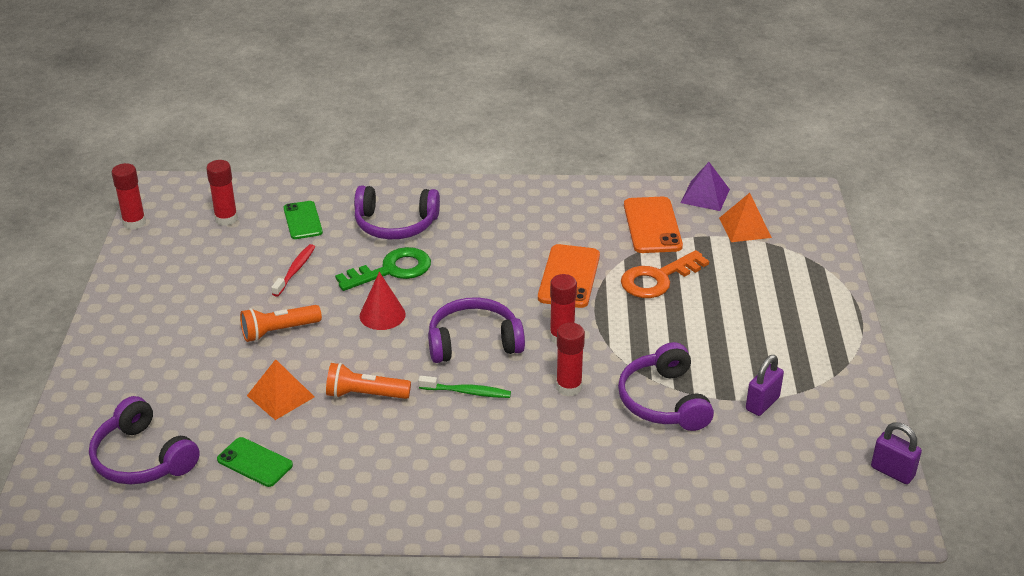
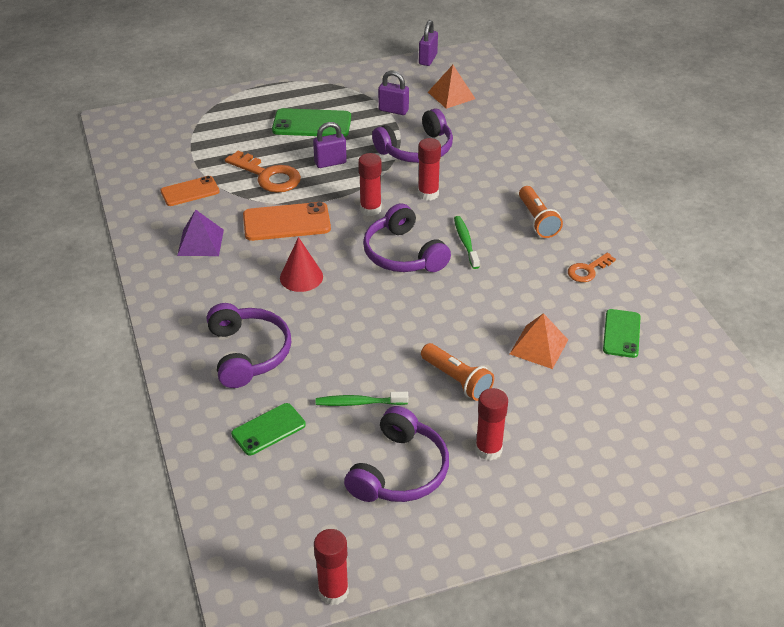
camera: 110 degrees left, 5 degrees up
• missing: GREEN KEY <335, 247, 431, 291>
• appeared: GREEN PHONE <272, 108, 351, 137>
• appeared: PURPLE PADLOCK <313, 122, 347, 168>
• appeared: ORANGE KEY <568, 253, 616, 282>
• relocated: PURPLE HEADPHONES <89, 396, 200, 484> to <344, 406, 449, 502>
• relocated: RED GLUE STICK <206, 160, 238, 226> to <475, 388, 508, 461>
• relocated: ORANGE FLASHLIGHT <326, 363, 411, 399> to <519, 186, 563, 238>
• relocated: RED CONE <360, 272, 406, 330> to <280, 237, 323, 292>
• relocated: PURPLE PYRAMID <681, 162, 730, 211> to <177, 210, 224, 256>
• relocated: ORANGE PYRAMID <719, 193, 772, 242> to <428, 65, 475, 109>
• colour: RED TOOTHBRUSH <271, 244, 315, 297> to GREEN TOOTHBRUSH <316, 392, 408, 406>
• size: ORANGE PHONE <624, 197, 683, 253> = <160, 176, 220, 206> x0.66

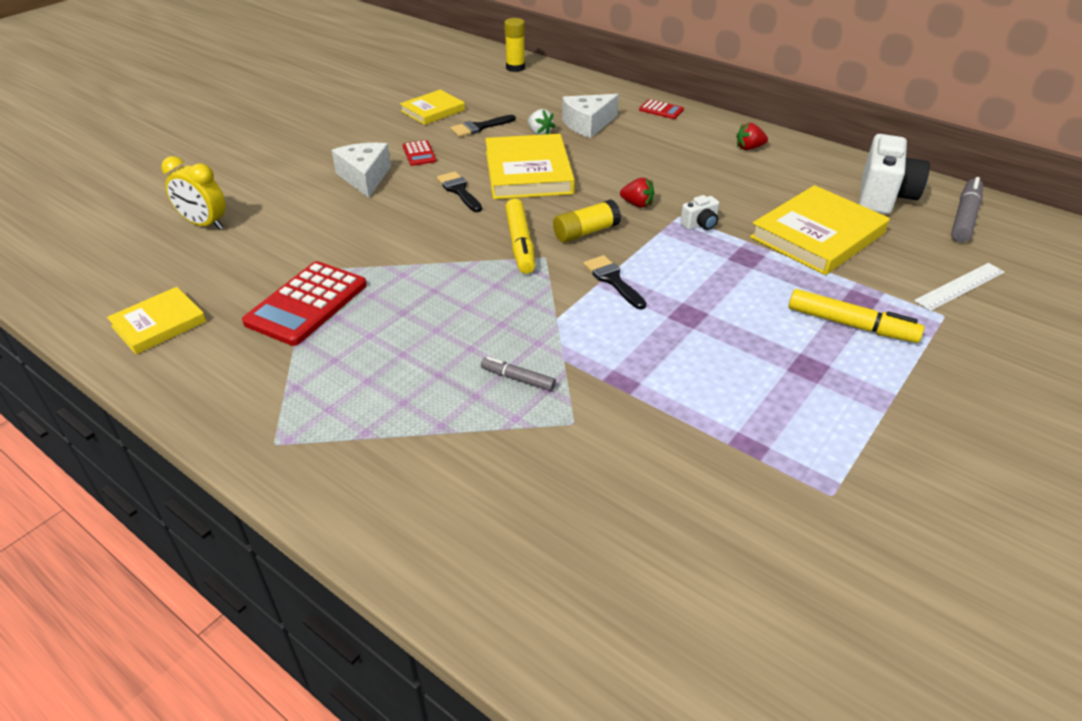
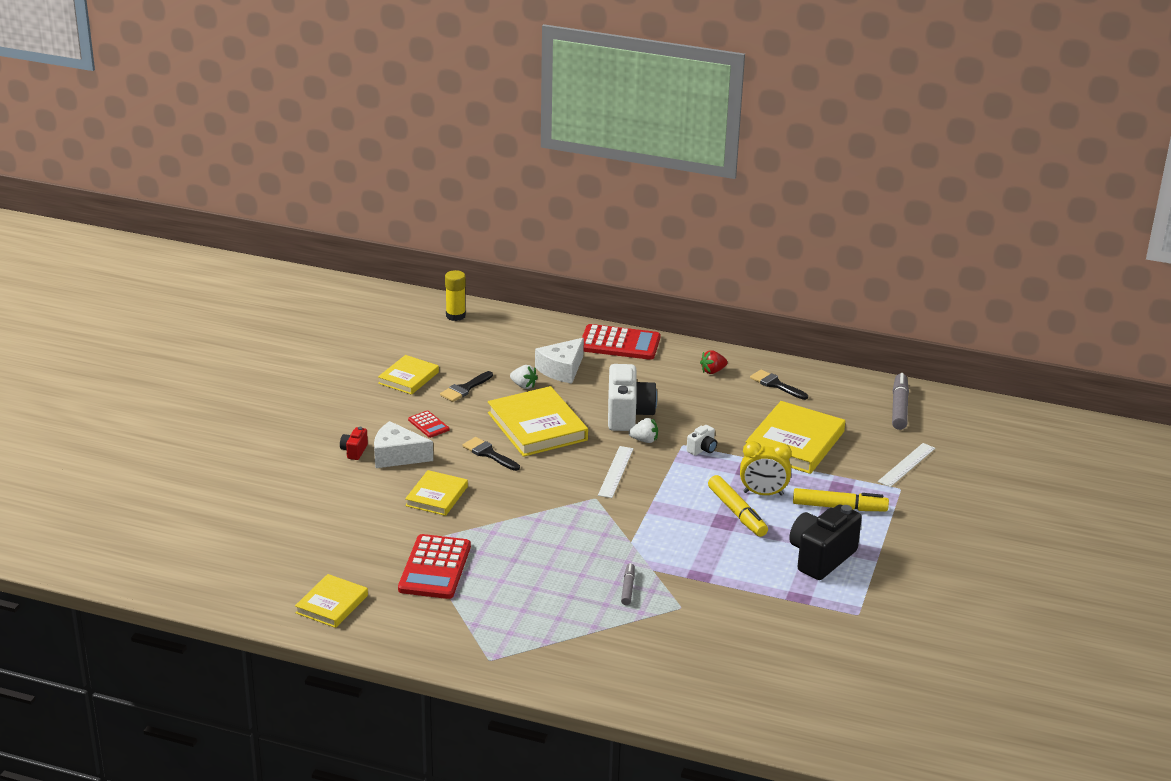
camera: 20 degrees left, 10 degrees down
• appeared: RED CAMERA <340, 427, 368, 460>
• appeared: YELLOW BOOK <405, 470, 468, 516>
• appeared: BLACK CAMERA <789, 504, 862, 580>
• relocated: YELLOW CLOCK <161, 156, 226, 229> to <740, 441, 792, 496>
• relocated: YELLOW MARKER <505, 199, 535, 274> to <708, 475, 768, 537>
• relocated: BLACK BRUSH <583, 255, 646, 309> to <750, 370, 808, 400>
• relocated: WHITE CAMERA <859, 134, 930, 214> to <608, 364, 657, 431>
• exchanged: YELLOW GLUE STICK <553, 199, 621, 242> to WHITE RULER <598, 446, 634, 498>
• colour: RED STRAWBERRY <620, 178, 654, 208> to WHITE STRAWBERRY <629, 418, 658, 443>
• spun: WHITE CHEESE <331, 143, 391, 198> = <374, 421, 433, 468> 45 degrees counterclockwise
• spun: GREY MARKER <481, 357, 556, 391> = <621, 563, 635, 605> 90 degrees clockwise
• size: RED CALCULATOR <639, 99, 684, 119> = <582, 324, 660, 360> x2.02

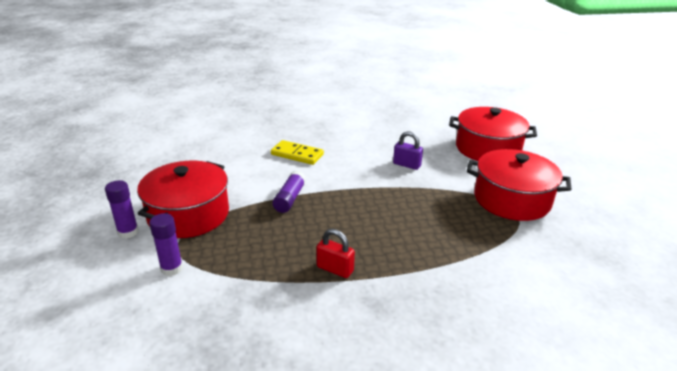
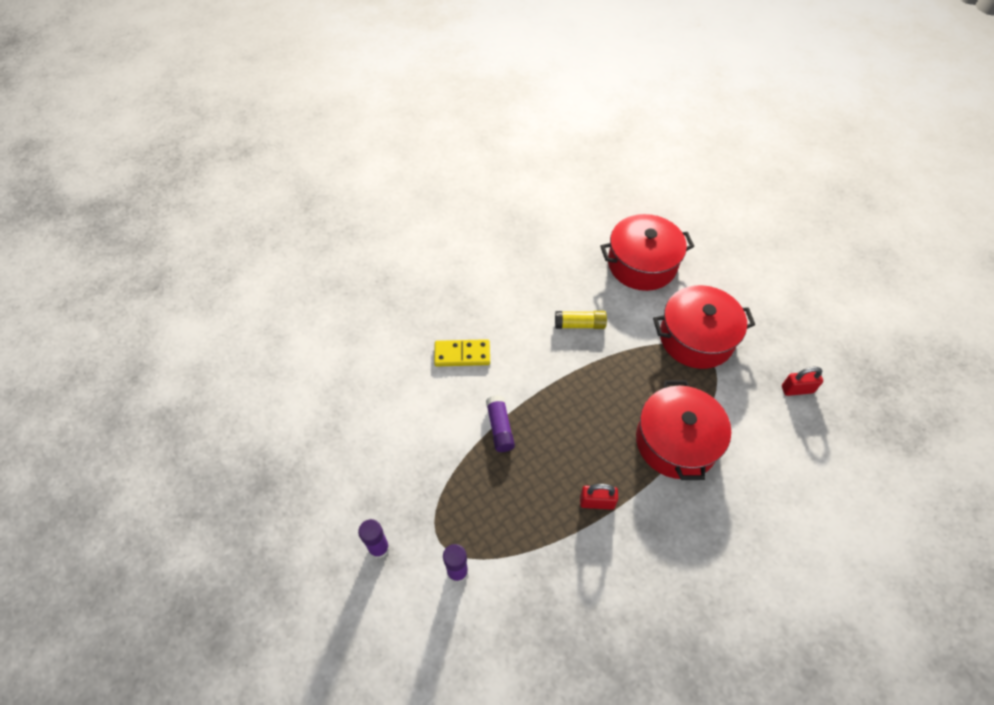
camera: 25 degrees left, 25 degrees up
• appeared: RED PADLOCK <782, 367, 823, 396>
• relocated: RED POT <137, 161, 229, 238> to <636, 380, 731, 480>
• exchanged: PURPLE PADLOCK <393, 131, 423, 170> to YELLOW GLUE STICK <555, 311, 607, 329>

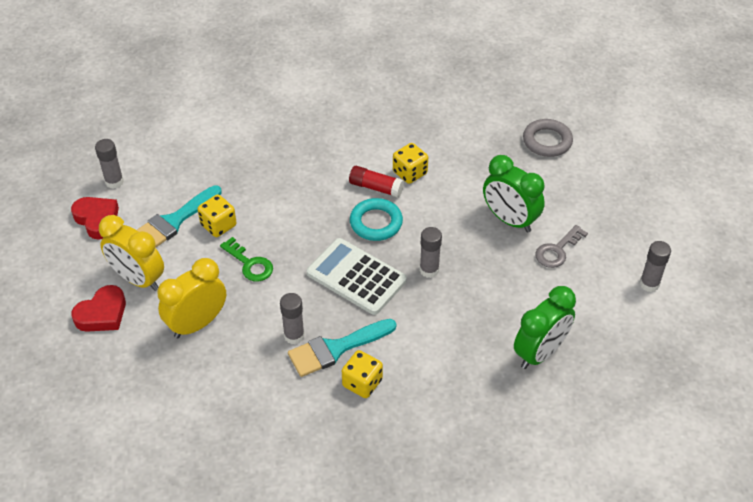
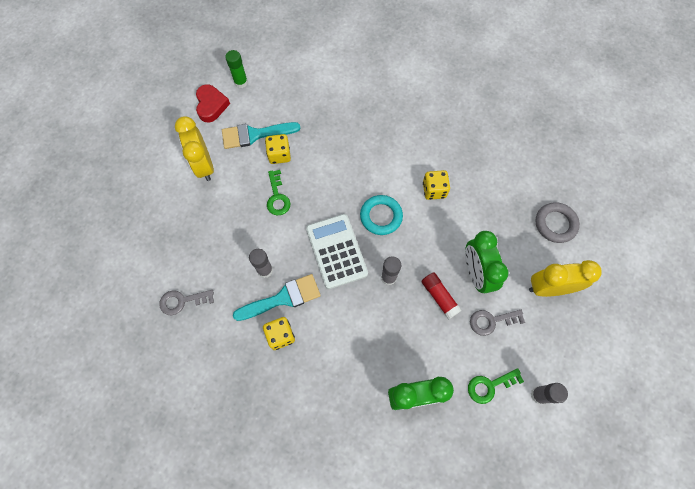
camera: 35 degrees right, 20 degrees up
• missing: RED HEART <71, 285, 126, 332>
• appeared: GREY KEY <159, 290, 214, 315>
• appeared: GREEN KEY <468, 368, 524, 404>
• relocated: YELLOW CLOCK <157, 258, 226, 339> to <529, 260, 602, 297>
• relocated: RED GLUE STICK <349, 166, 404, 198> to <421, 272, 462, 319>
• colour: GREY GLUE STICK <95, 139, 124, 189> to GREEN GLUE STICK <225, 50, 248, 88>
• spun: TURQUOISE BRUSH <288, 319, 396, 377> = <233, 274, 321, 321> 150 degrees clockwise

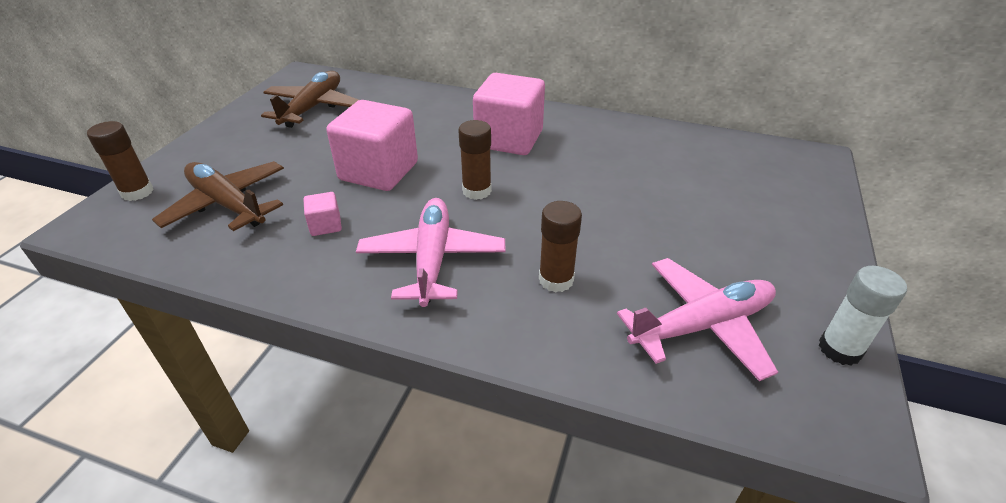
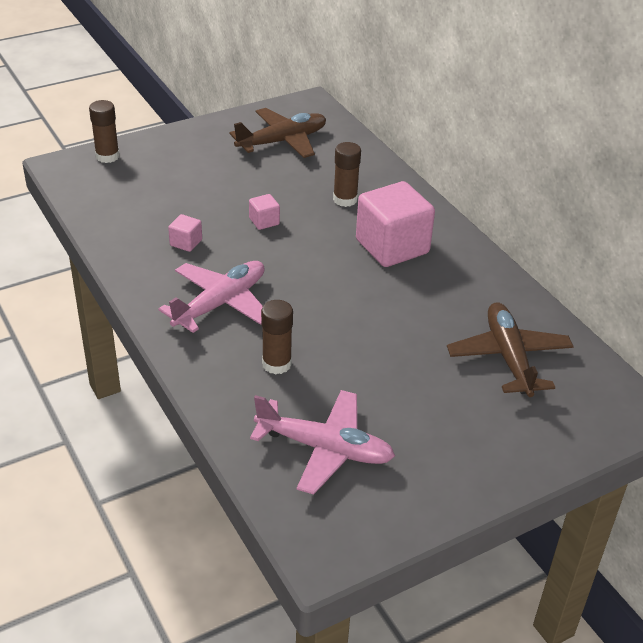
camera: 40 degrees right, 0 degrees up
• missing: WHITE GLUE STICK <819, 266, 907, 366>
• relocated: BROWN PLANE <152, 161, 284, 231> to <447, 302, 574, 397>
• relocated: BROWN GLUE STICK <458, 120, 492, 200> to <333, 142, 361, 207>
• size: PINK CUBE <326, 100, 418, 191> = <249, 194, 280, 230> x0.44

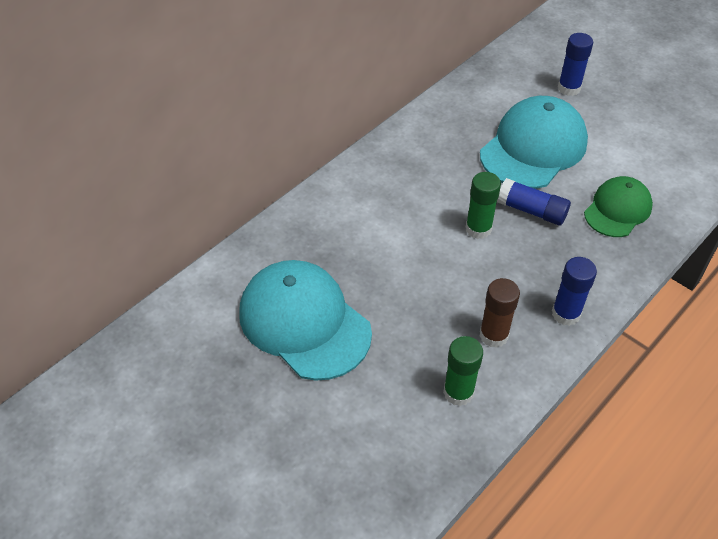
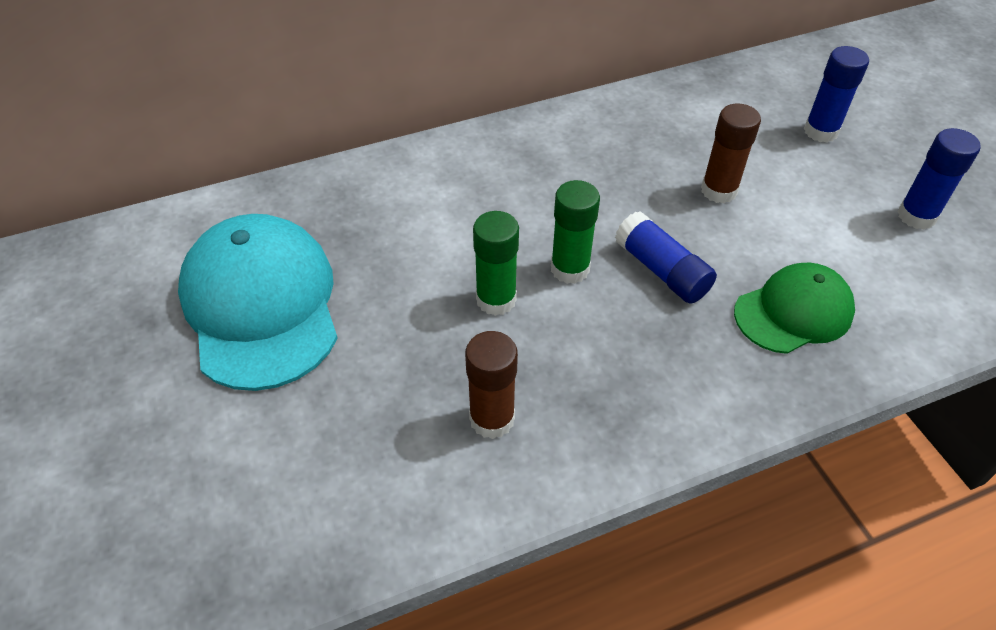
camera: 25 degrees right, 0 degrees up
• relocated: GREEN GLUE STICK <443, 336, 483, 406> to <473, 211, 519, 316>
• relocated: BLUE GLUE STICK <552, 257, 597, 326> to <897, 128, 981, 230>
• exchanged: TURQUOISE CAP <480, 96, 588, 189> to BROWN GLUE STICK <701, 103, 761, 204>

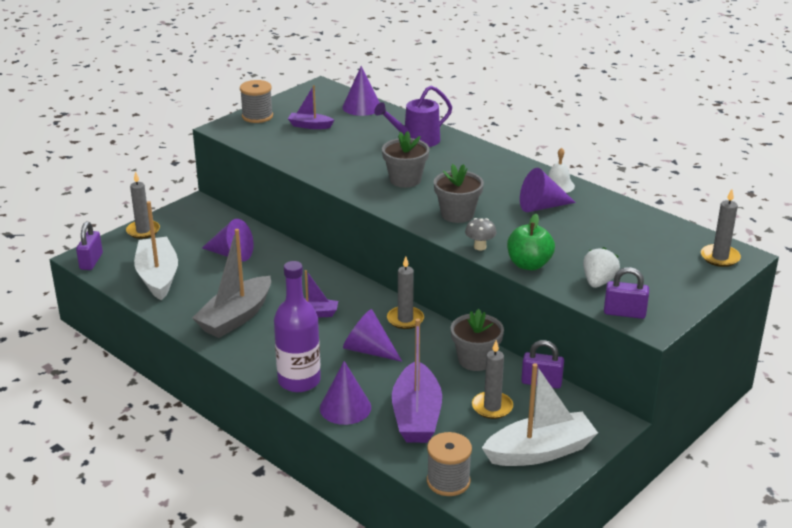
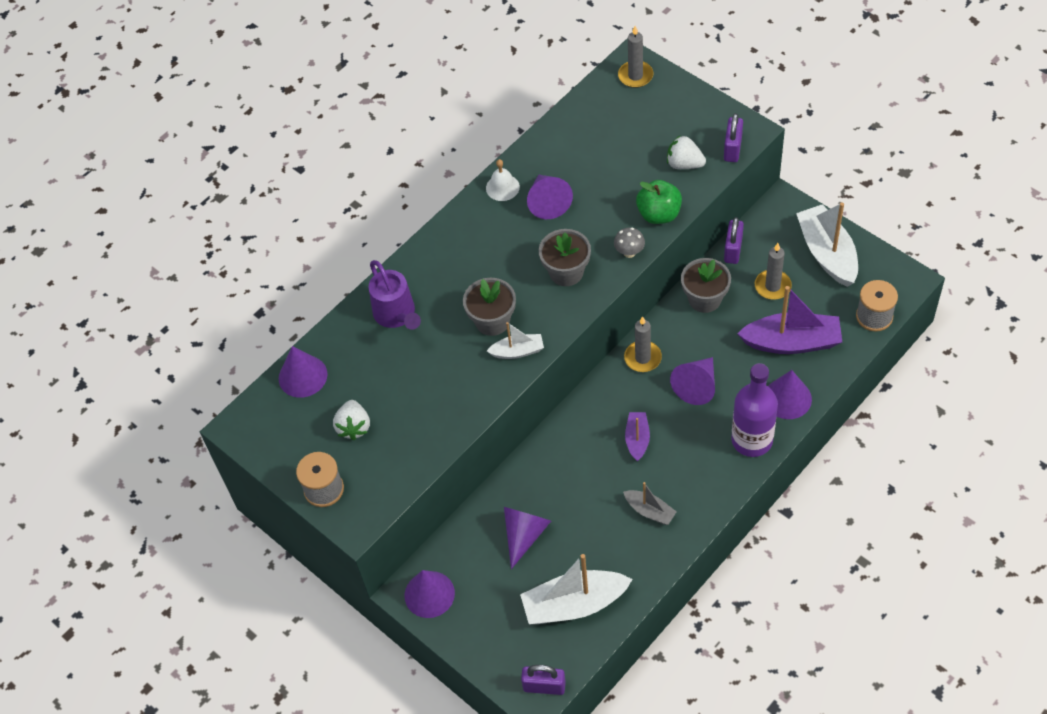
camera: 85 degrees left, 25 degrees up
• missing: GREY CANDLE <126, 171, 160, 239>
• appeared: PURPLE CONE <404, 570, 455, 618>
• appeared: WHITE BOAT <487, 322, 544, 359>
• exchanged: PURPLE BOAT <288, 85, 334, 129> to WHITE STRAWBERRY <333, 400, 370, 440>
• size: GREY BOAT <192, 229, 271, 338> = <623, 482, 676, 525> x0.53

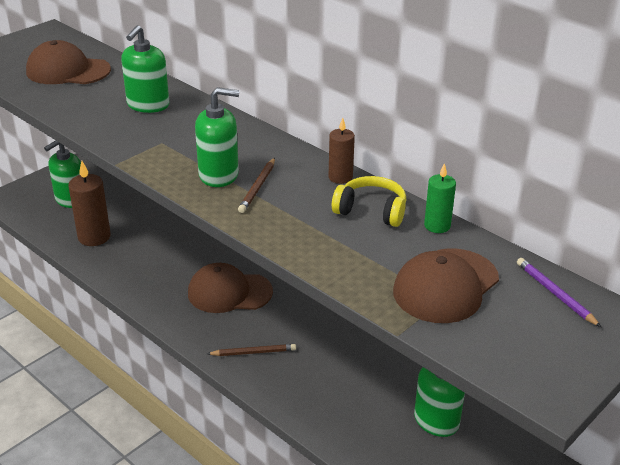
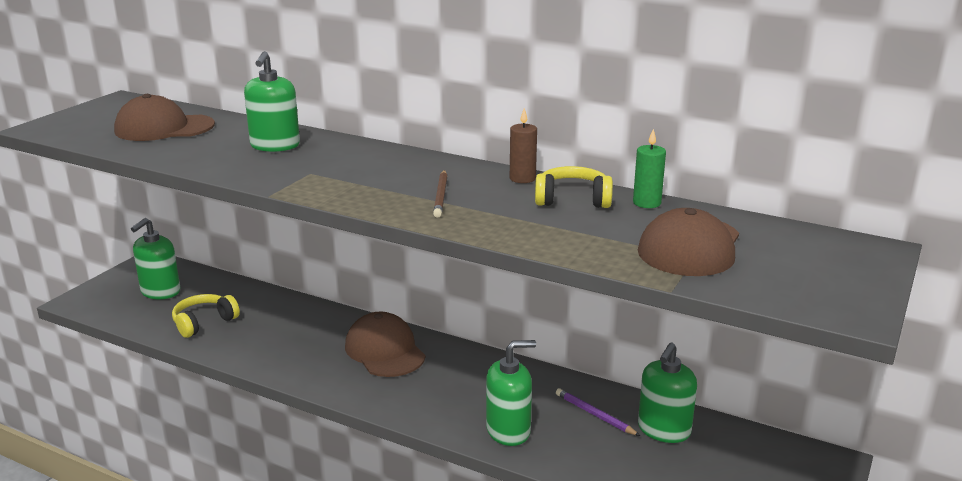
camera: 15 degrees left, 10 degrees down
• missing: BROWN PENCIL <207, 344, 296, 356>
• relocated: GREEN SOAP DISPENSER <195, 87, 240, 187> to <486, 340, 536, 446>
• relocated: PURPLE PENCIL <517, 258, 601, 327> to <556, 388, 640, 436>
• exchanged: BROWN CANDLE <68, 161, 111, 246> to YELLOW HEADPHONES <172, 294, 240, 338>
• spun: BROWN CAP <188, 263, 273, 313> = <345, 311, 426, 377> 75 degrees clockwise

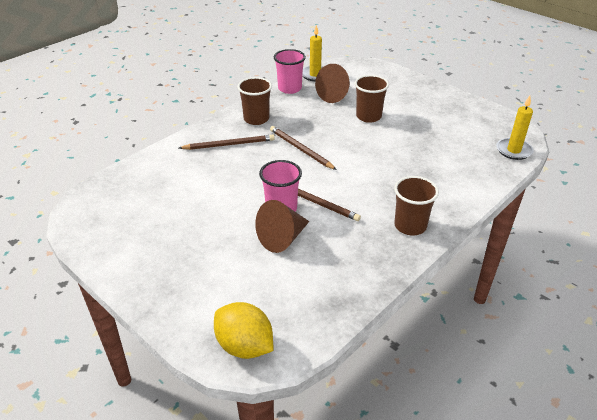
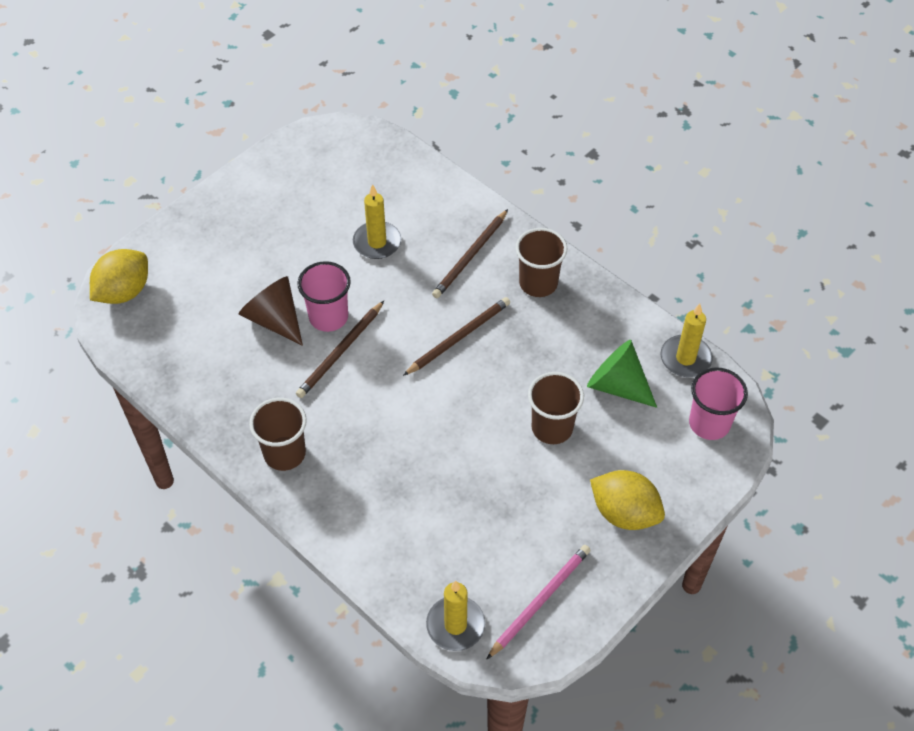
camera: 90 degrees right, 15 degrees up
• appeared: YELLOW CANDLE <353, 184, 401, 259>
• appeared: PINK PENCIL <487, 545, 591, 659>
• appeared: YELLOW LEMON <590, 470, 665, 530>
• relocated: PINK CUP <274, 49, 306, 94> to <689, 367, 748, 440>
• colour: BROWN CONE <315, 64, 350, 103> to GREEN CONE <587, 340, 657, 408>
• spun: BROWN PENCIL <179, 134, 275, 150> = <432, 209, 508, 298> 45 degrees clockwise

